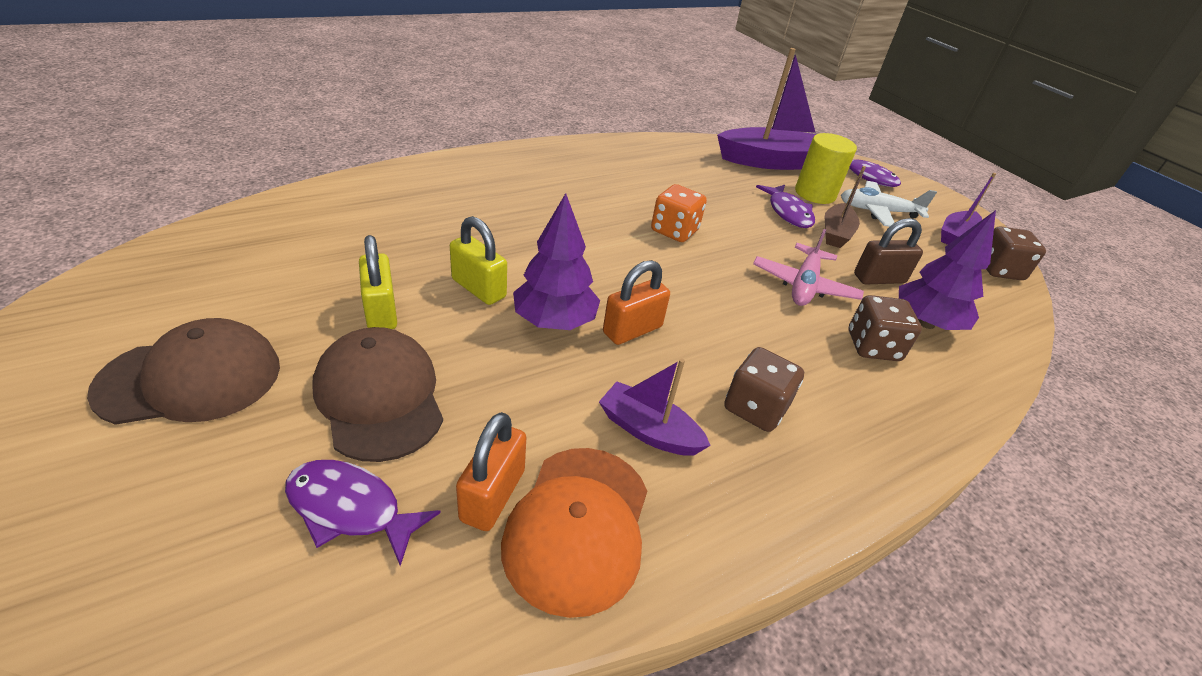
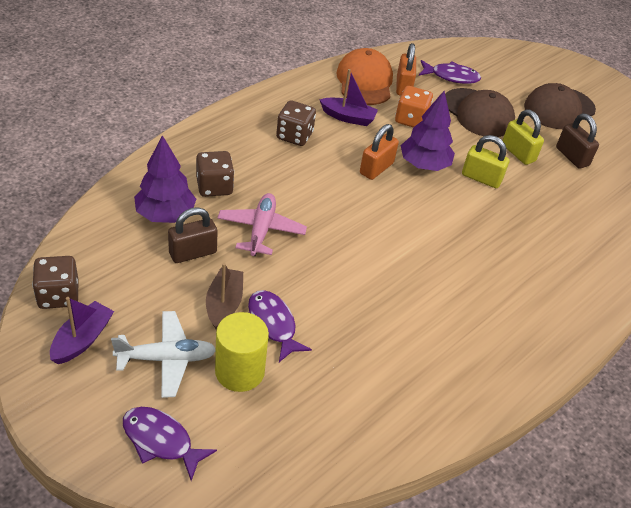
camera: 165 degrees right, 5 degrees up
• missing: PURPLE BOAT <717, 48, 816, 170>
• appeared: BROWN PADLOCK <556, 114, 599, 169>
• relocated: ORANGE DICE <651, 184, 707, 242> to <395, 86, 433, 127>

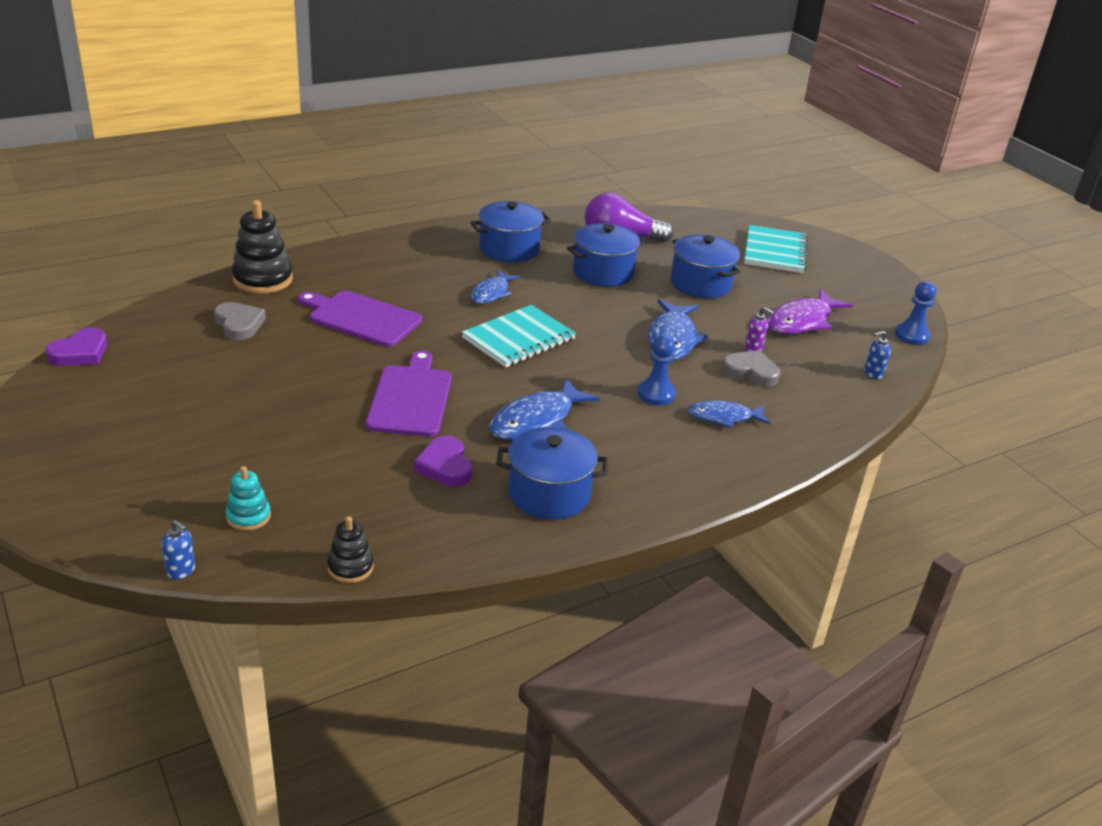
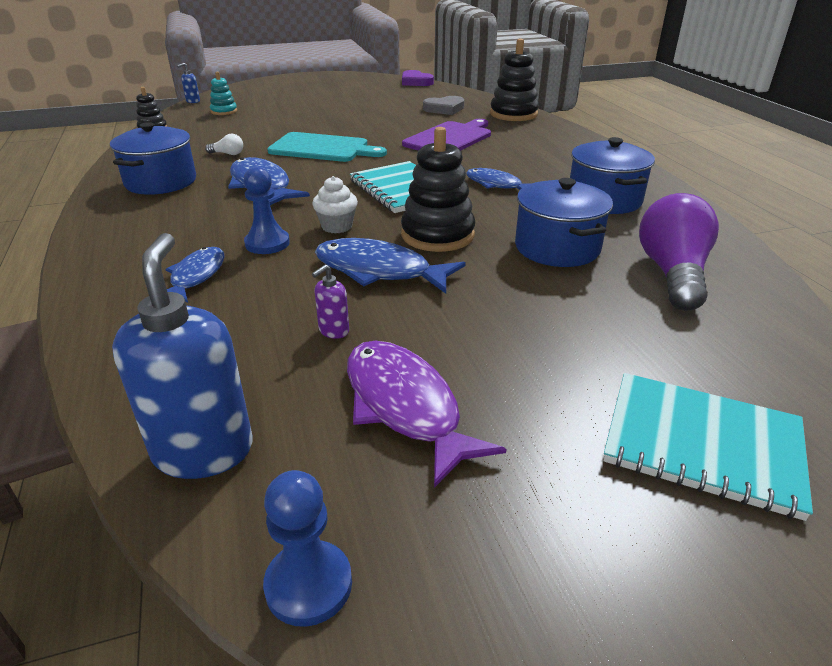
camera: 105 degrees right, 0 degrees up
• missing: BLUE POT <671, 234, 740, 298>
• missing: GREY HEART <722, 350, 780, 387>
• appeared: WHITE CUPCAKE <312, 176, 358, 234>
• appeared: BLACK STACKING TOY <401, 127, 475, 252>
• exchanged: PURPLE HEART <414, 436, 472, 487> to WHITE LIGHT BULB <205, 134, 243, 155>
• colour: PURPLE CUTTING BOARD <366, 350, 452, 437> to TURQUOISE CUTTING BOARD <267, 132, 387, 162>
• size: BLUE SOAP DISPENSER <864, 331, 891, 379> = <112, 233, 253, 479> x2.27

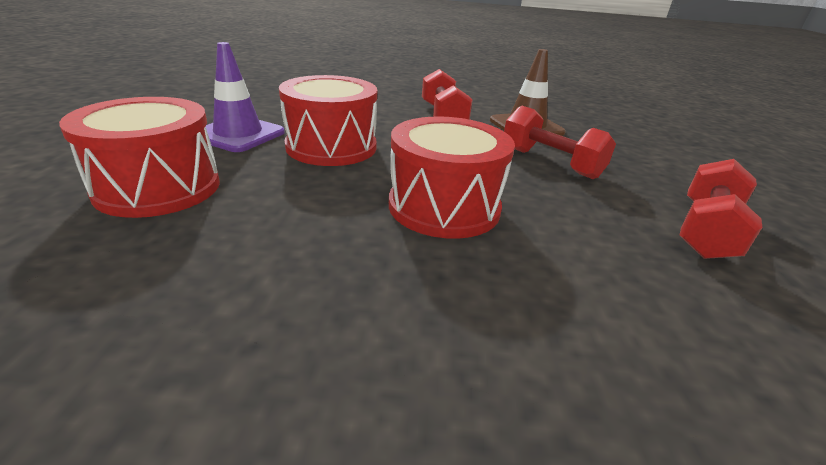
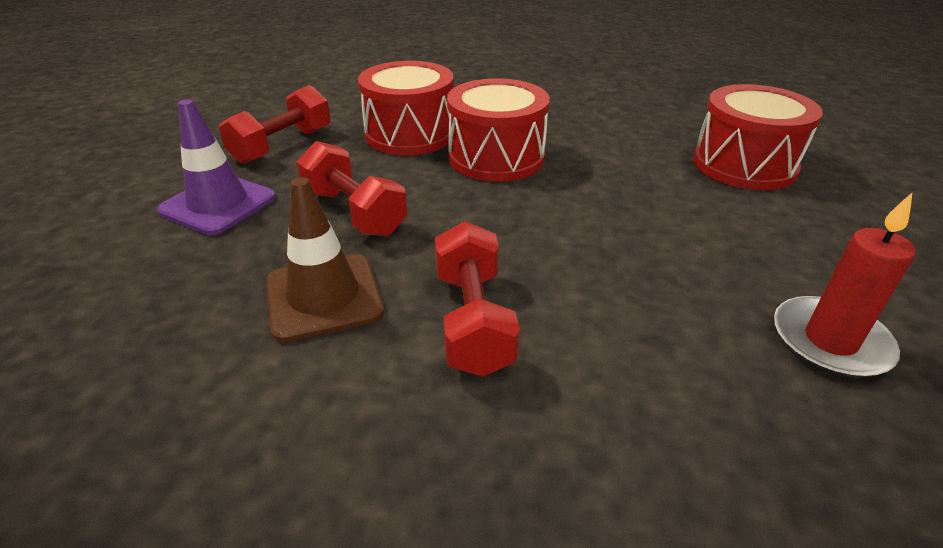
camera: 175 degrees left, 5 degrees up
• appeared: RED CANDLE <774, 193, 916, 378>
• relocated: PURPLE TRAFFIC CONE <205, 42, 285, 152> to <157, 99, 276, 235>
• relocated: RED DRUM <279, 75, 377, 166> to <358, 61, 454, 155>

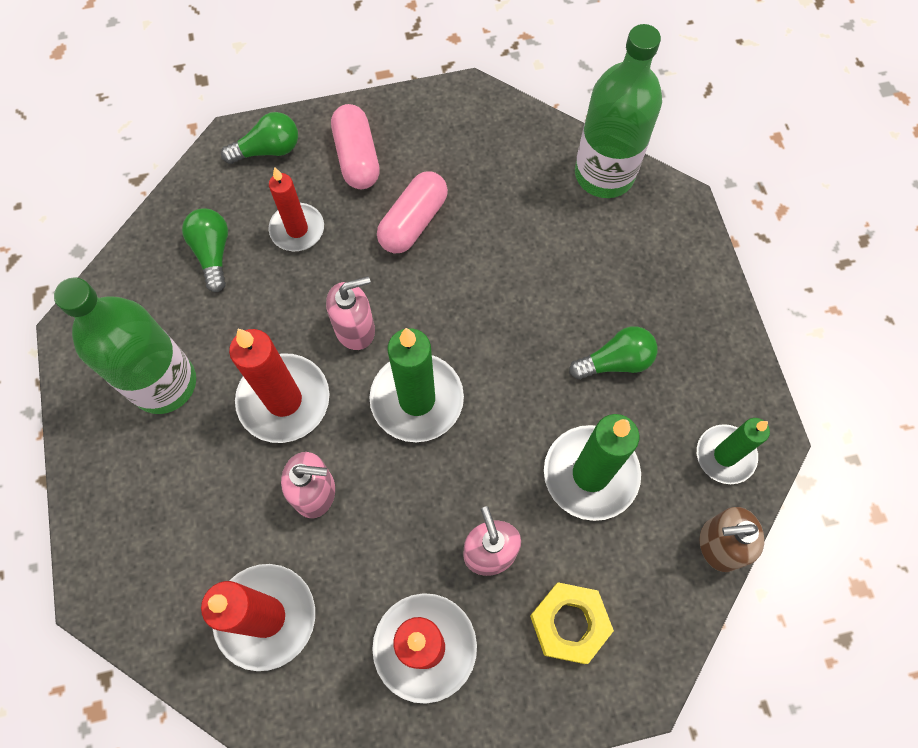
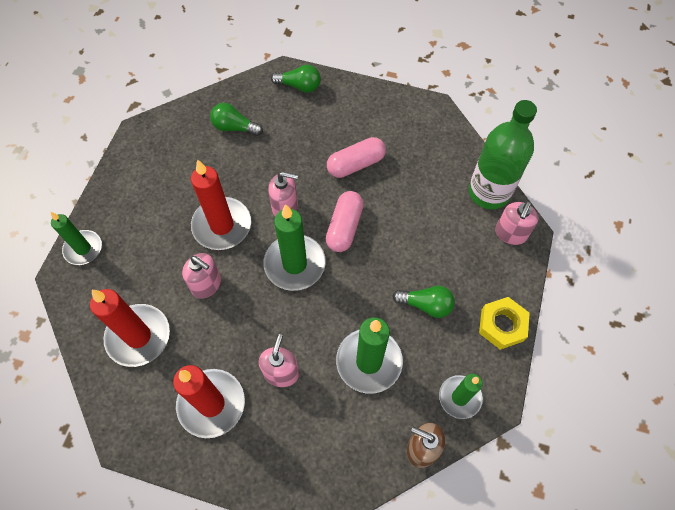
camera: 30 degrees right, 5 degrees down
• missing: GREEN BOTTLE <54, 277, 196, 414>
• missing: RED CANDLE <269, 167, 324, 251>
• appeared: GREEN CANDLE <51, 212, 102, 265>
• appeared: PINK SOAP DISPENSER <495, 201, 539, 245>
• relocated: PINK CAPSULE <331, 104, 380, 189> to <326, 191, 364, 252>
• relocated: YELLOW NUT <530, 582, 614, 664> to <479, 297, 530, 350>
• spun: GREEN LIGHT BULB <182, 208, 228, 293> = <210, 103, 263, 136> 90 degrees counterclockwise

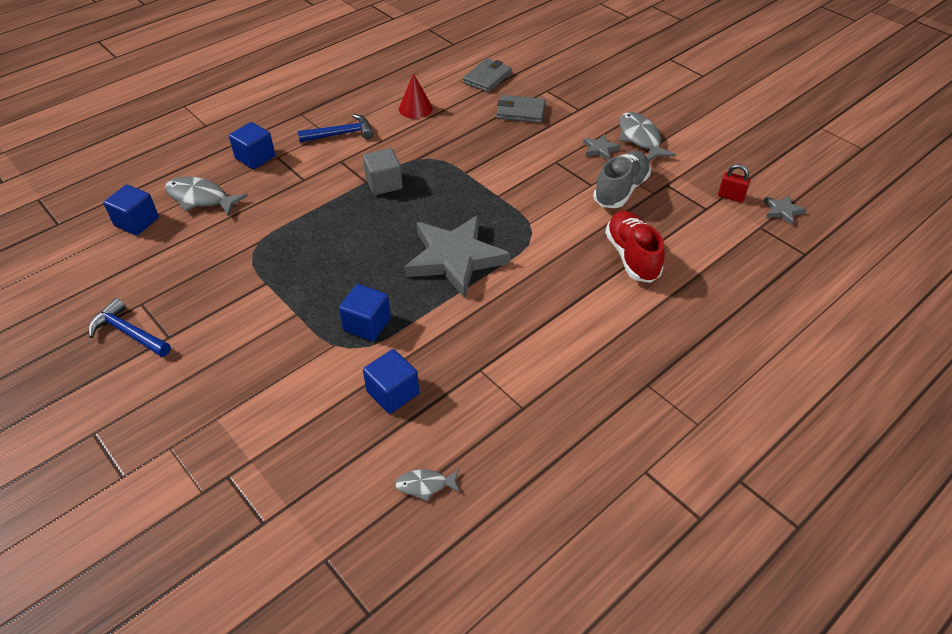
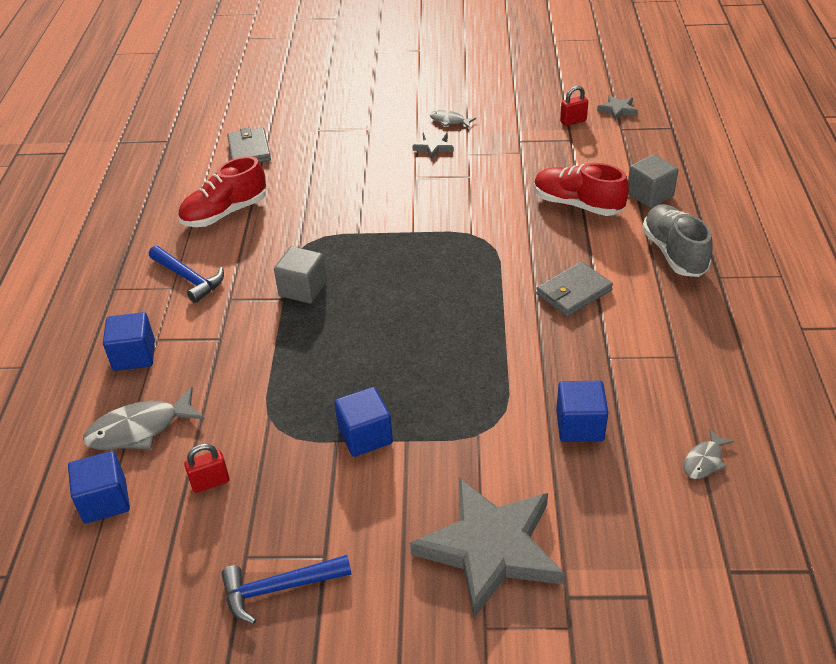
camera: 45 degrees left, 5 degrees down
• appeared: RED PADLOCK <184, 444, 230, 493>
• appeared: GREY CUBE <628, 154, 678, 208>
• relocated: BLUE CUBE <339, 284, 391, 341> to <334, 387, 393, 457>
• relocated: GREY STAR <404, 215, 510, 298> to <410, 478, 564, 618>
• relocated: GREY WALLET <496, 95, 546, 123> to <536, 262, 613, 317>
• relocated: GREY SHOE <593, 151, 651, 208> to <642, 204, 713, 277>
• exchanged: RED CONE <399, 73, 433, 119> to RED SHOE <178, 156, 266, 227>
• spun: BLUE HAMMER <298, 114, 373, 142> = <149, 246, 224, 303> 105 degrees clockwise
• size: GREY FISH <619, 112, 676, 161> = <430, 110, 476, 128> x0.56

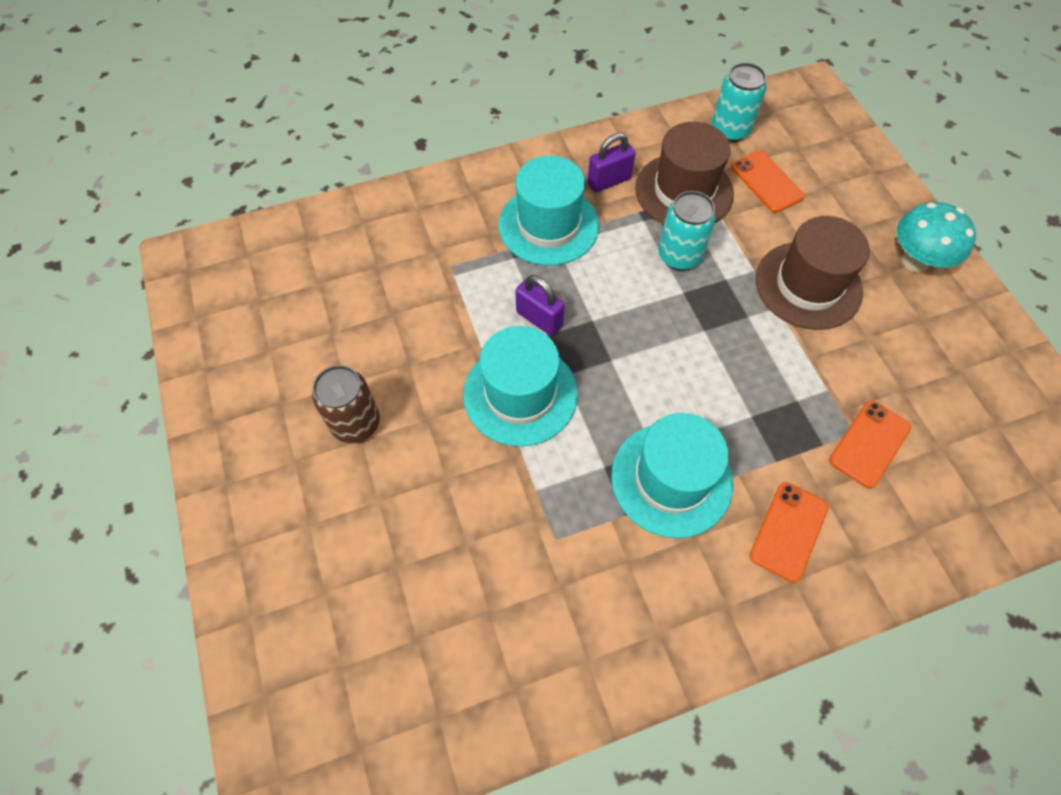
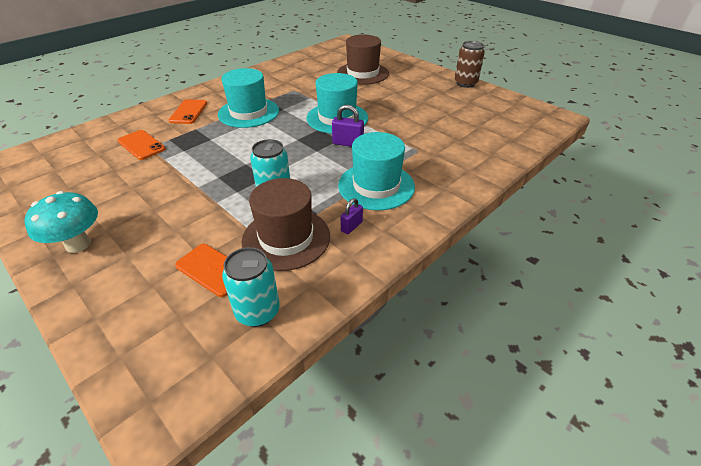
camera: 155 degrees right, 20 degrees down
• relocated: BROWN CAN <312, 365, 380, 443> to <455, 41, 485, 88>
• relocated: BROWN HAT <756, 216, 870, 330> to <337, 35, 389, 85>
• spun: ORANGE PHONE <829, 400, 911, 489> = <118, 130, 166, 160> 60 degrees counterclockwise
• size: PURPLE PADLOCK <587, 133, 635, 192> = <341, 198, 363, 234> x0.66

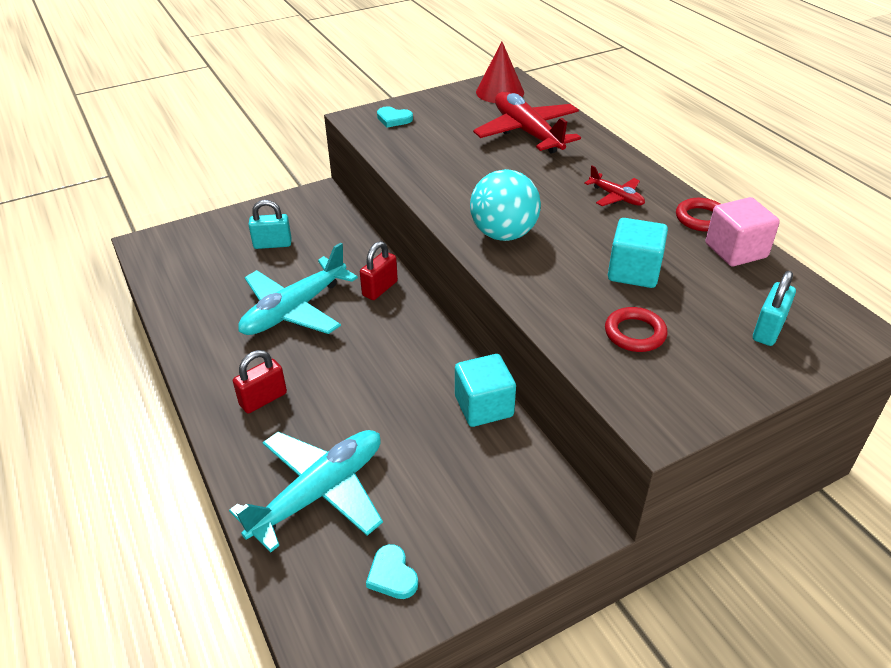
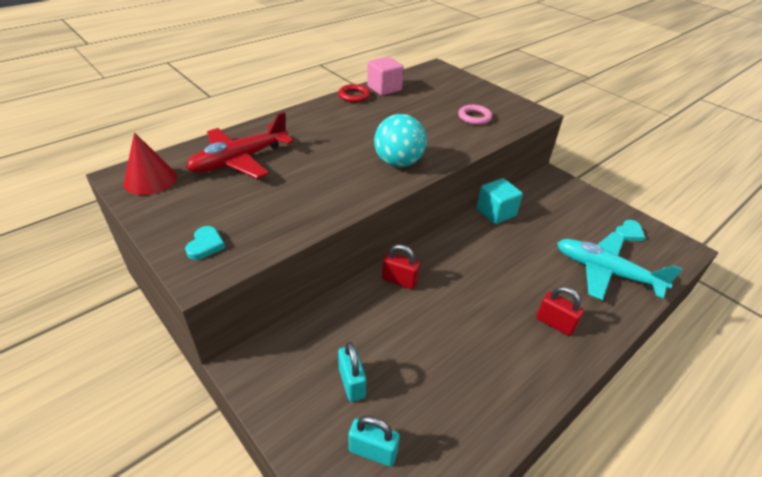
camera: 105 degrees left, 0 degrees up
• missing: TURQUOISE PLANE <238, 242, 358, 335>
• missing: RED PLANE <584, 165, 645, 206>
• missing: TURQUOISE CUBE <608, 218, 668, 288>
• relocated: TURQUOISE PADLOCK <753, 271, 796, 346> to <349, 416, 400, 467>
• colour: RED RING <605, 307, 667, 352> to PINK RING <458, 105, 492, 125>

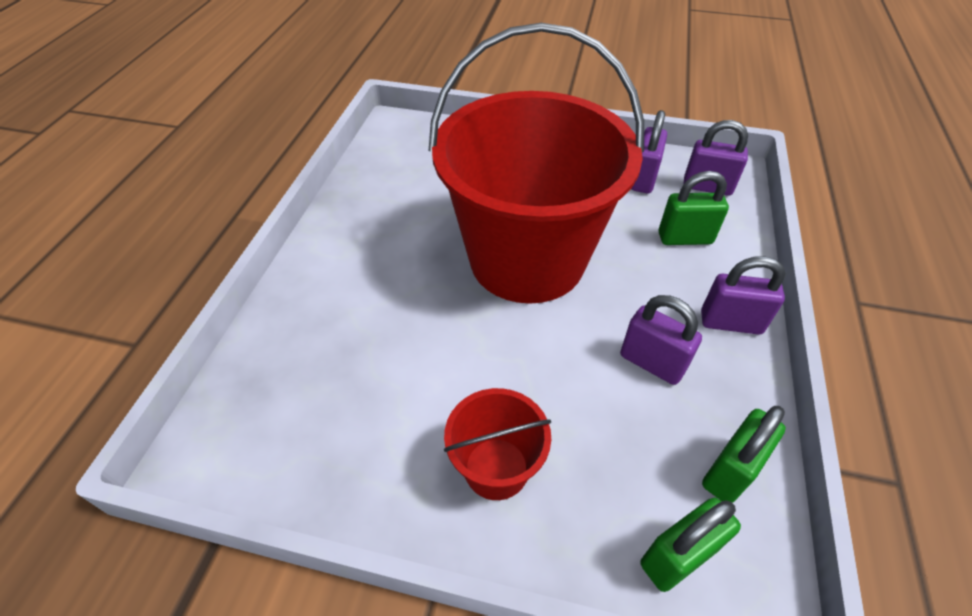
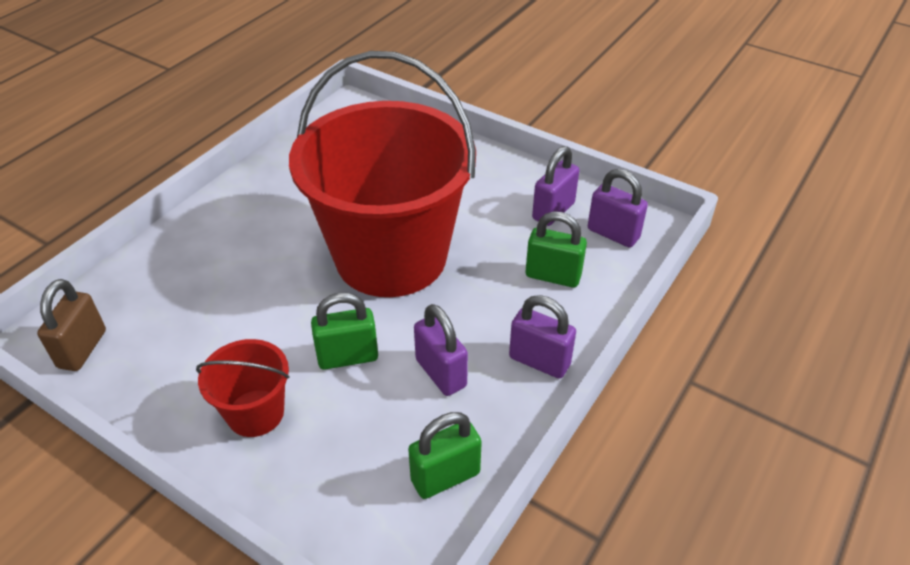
camera: 20 degrees right, 5 degrees down
• appeared: BROWN PADLOCK <37, 279, 106, 371>
• relocated: GREEN PADLOCK <640, 498, 741, 592> to <311, 293, 378, 370>

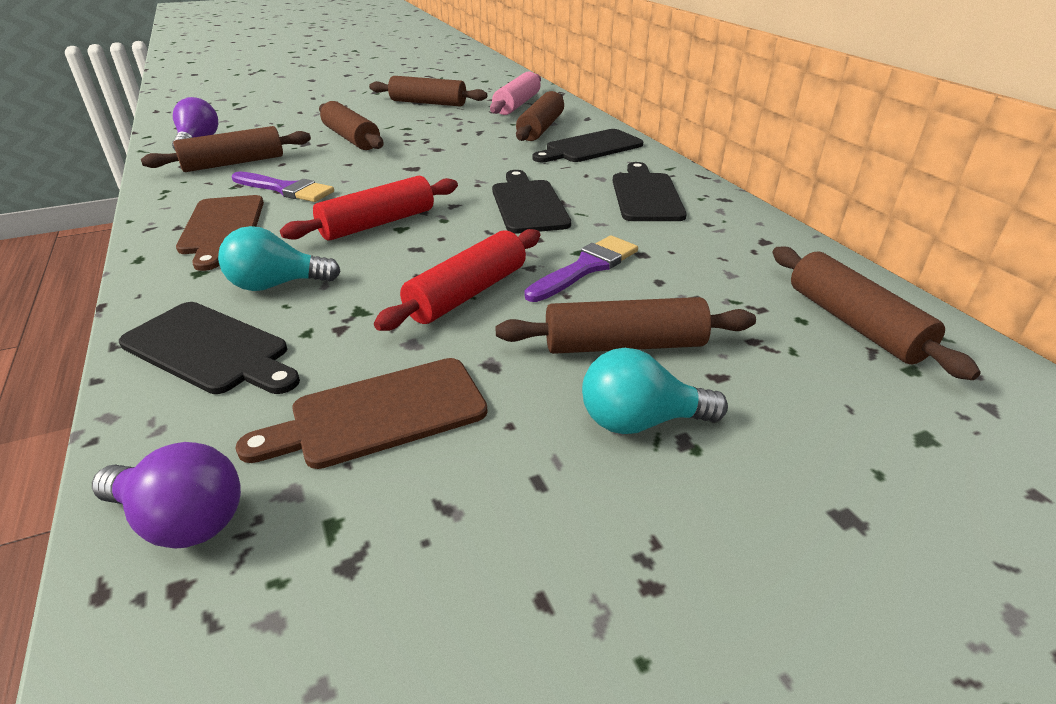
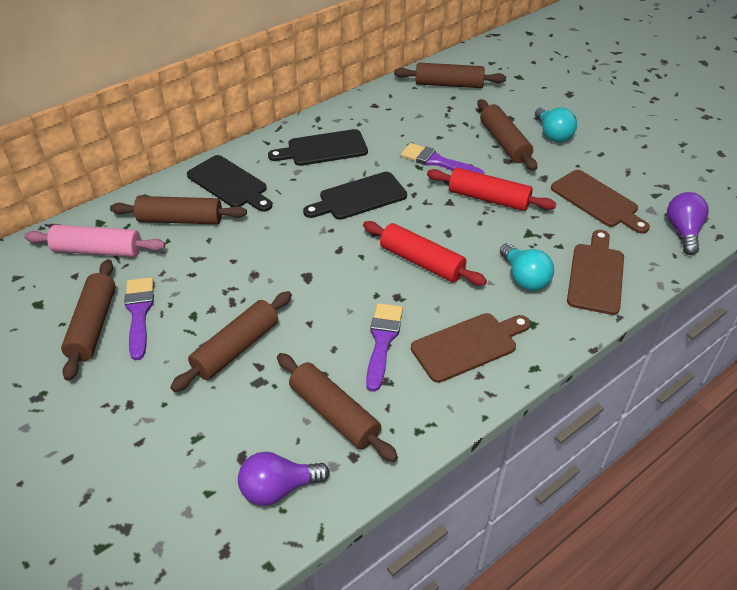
camera: 105 degrees left, 10 degrees up
• appeared: PURPLE BRUSH <124, 277, 154, 360>
• colour: BLACK CUTTING BOARD <119, 302, 300, 394> to BROWN CUTTING BOARD <567, 230, 624, 315>
• spun: BROWN ROLLING PIN <772, 247, 981, 380> = <394, 63, 506, 88> 45 degrees clockwise

